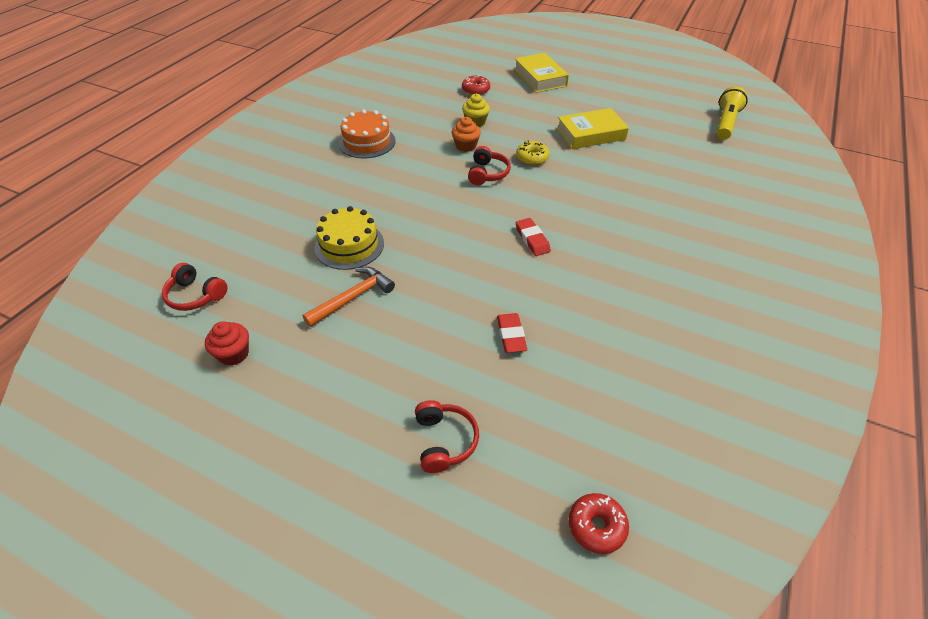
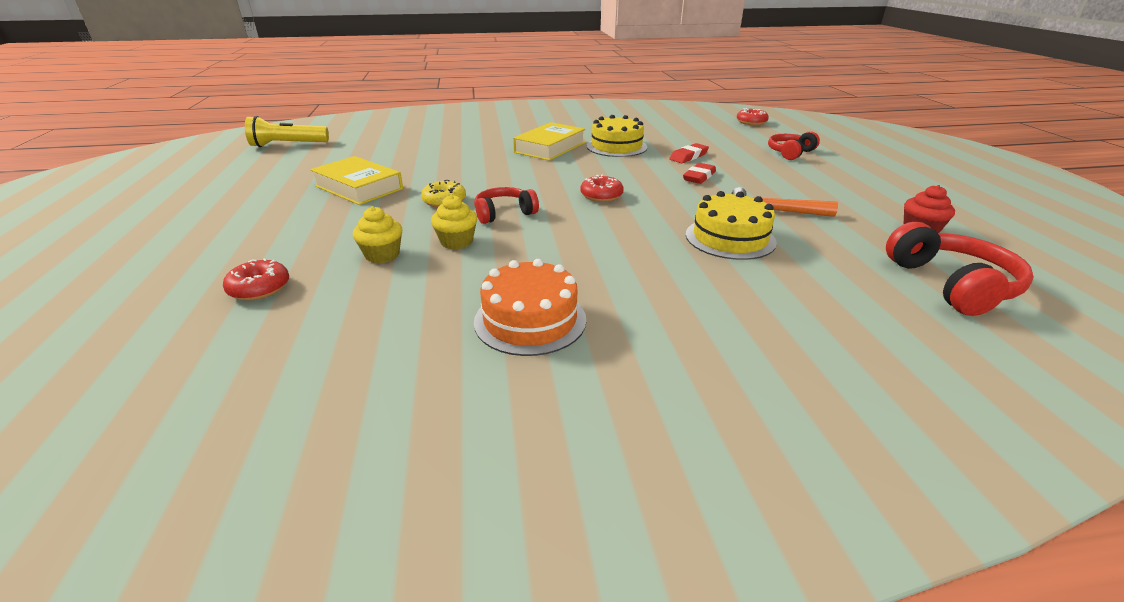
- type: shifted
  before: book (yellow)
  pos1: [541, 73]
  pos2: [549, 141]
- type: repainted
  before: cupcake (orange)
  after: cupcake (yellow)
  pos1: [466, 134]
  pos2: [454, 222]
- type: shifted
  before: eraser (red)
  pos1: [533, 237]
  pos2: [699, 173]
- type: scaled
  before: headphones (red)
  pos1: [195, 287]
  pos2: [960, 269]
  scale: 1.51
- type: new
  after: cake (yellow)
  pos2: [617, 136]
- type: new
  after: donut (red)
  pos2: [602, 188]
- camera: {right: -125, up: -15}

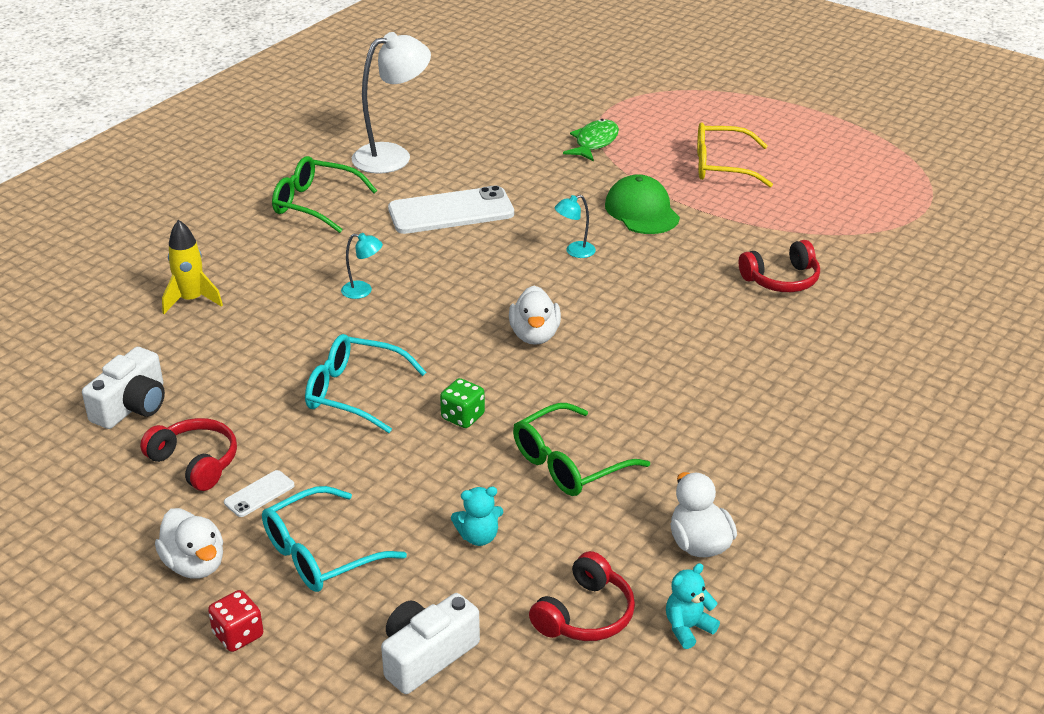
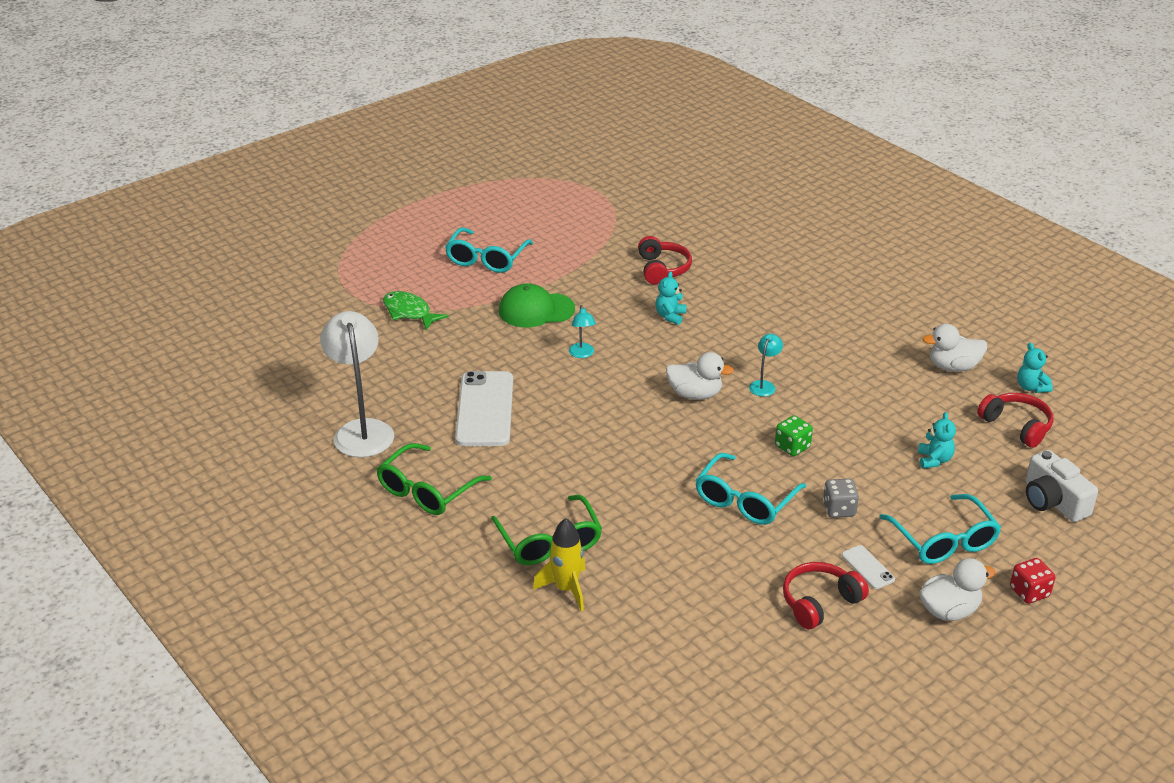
- type: repainted
  before: glasses (yellow)
  after: glasses (turquoise)
  pos1: [735, 155]
  pos2: [489, 250]
- type: shifted
  before: lamp (turquoise)
  pos1: [362, 266]
  pos2: [766, 365]
- type: gone
  before: camera (white)
  pos1: [123, 388]
- type: shifted
  before: glasses (green)
  pos1: [581, 449]
  pos2: [546, 530]
- type: new
  after: teddy bear (turquoise)
  pos2: [671, 298]
- type: new
  after: dice (grey)
  pos2: [841, 498]
- camera: {right: -75, up: 0}

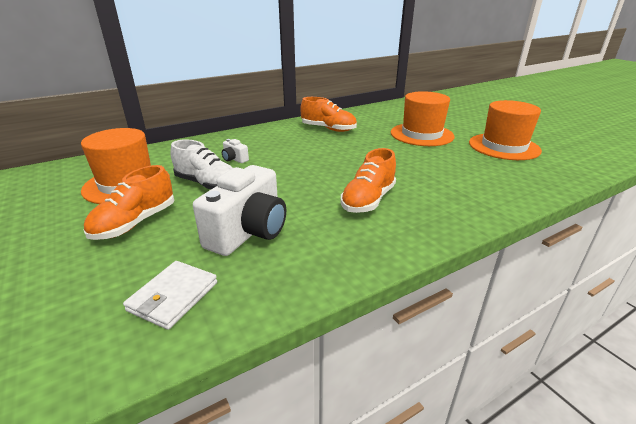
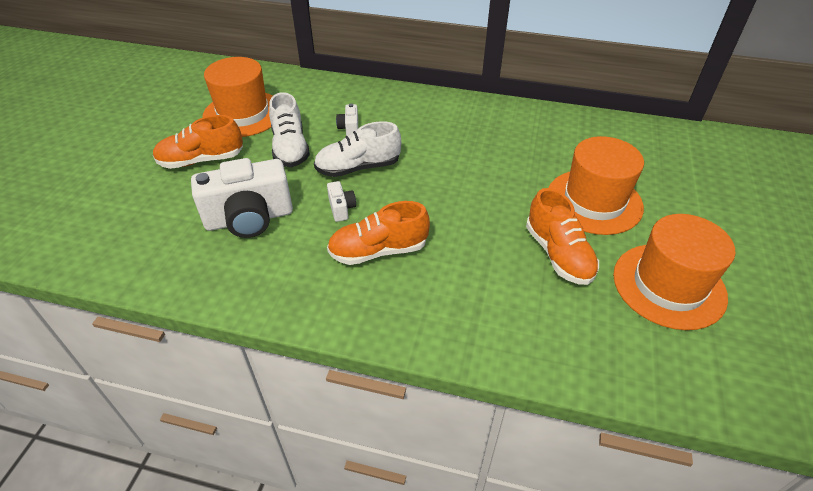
- type: shifted
  before: shoe (orange)
  pos1: [328, 114]
  pos2: [562, 236]
- type: gone
  before: wallet (white)
  pos1: [170, 295]
- type: new
  after: shoe (white)
  pos2: [357, 149]
- type: new
  after: camera (white)
  pos2: [341, 201]
- camera: {right: 45, up: 15}

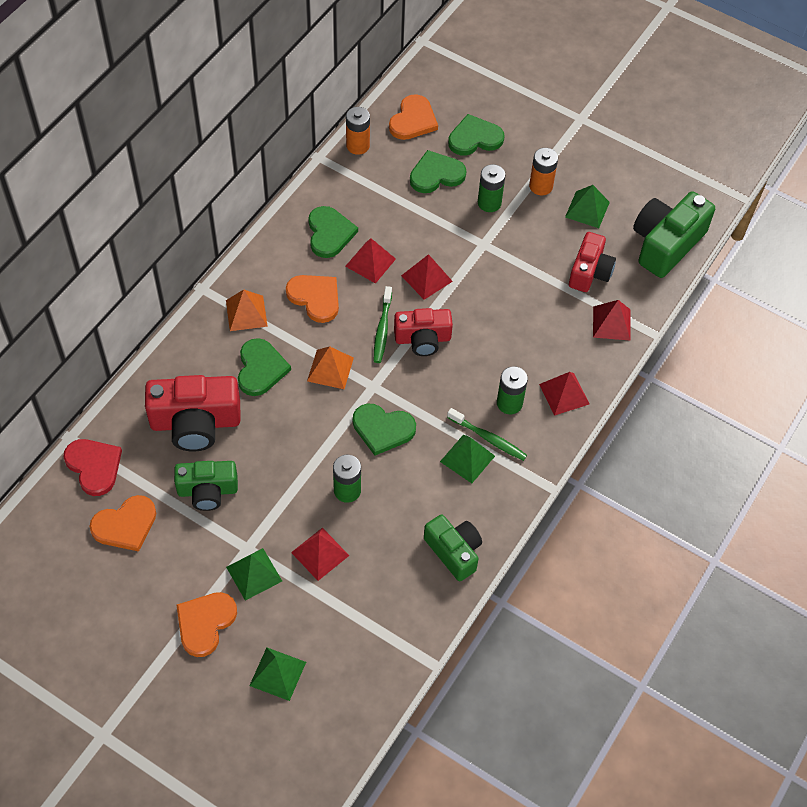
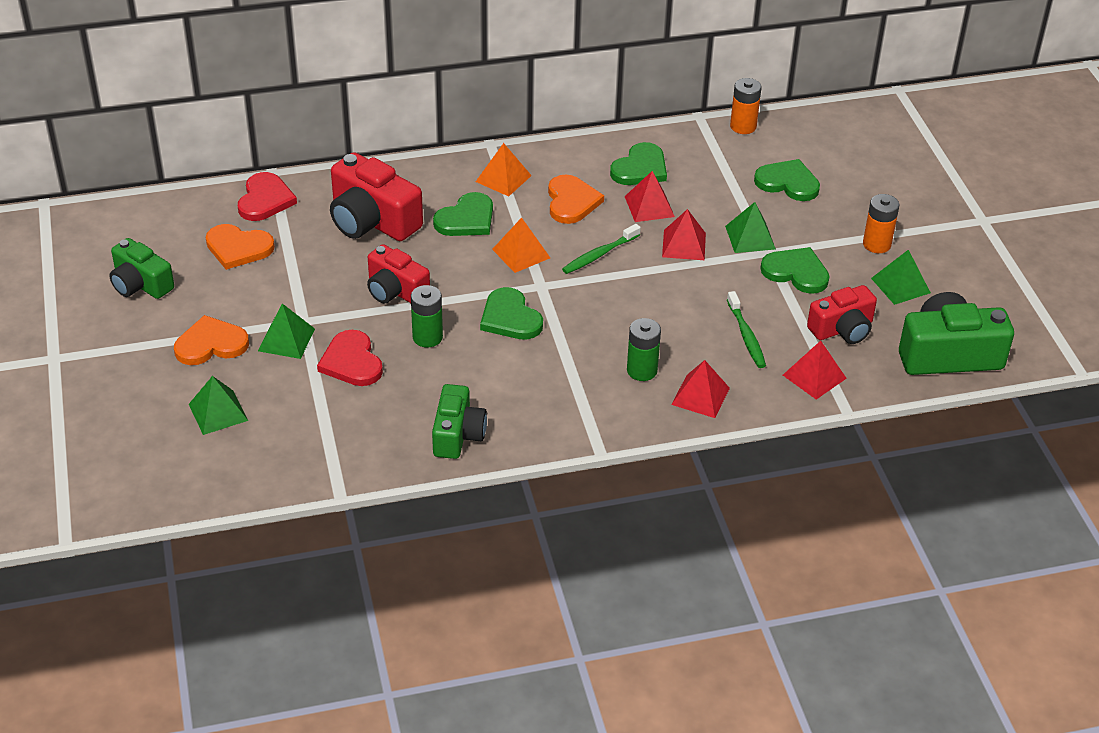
- type: gone
  before: heart (orange)
  pos1: [413, 117]
- type: shifted
  before: heart (green)
  pos1: [476, 134]
  pos2: [795, 270]
- type: gone
  before: battery (green)
  pos1: [492, 188]
- type: shifted
  before: camera (red)
  pos1: [423, 332]
  pos2: [398, 274]
- type: shifted
  before: toothbrush (green)
  pos1: [487, 434]
  pos2: [746, 329]
- type: shifted
  before: pyramid (green)
  pos1: [467, 458]
  pos2: [750, 227]
- type: shifted
  before: camera (green)
  pos1: [206, 486]
  pos2: [141, 268]
- type: swapped
  before: pyramid (red)
  after: heart (red)
  pos1: [320, 554]
  pos2: [350, 358]
- camera: {right: 45, up: -15}

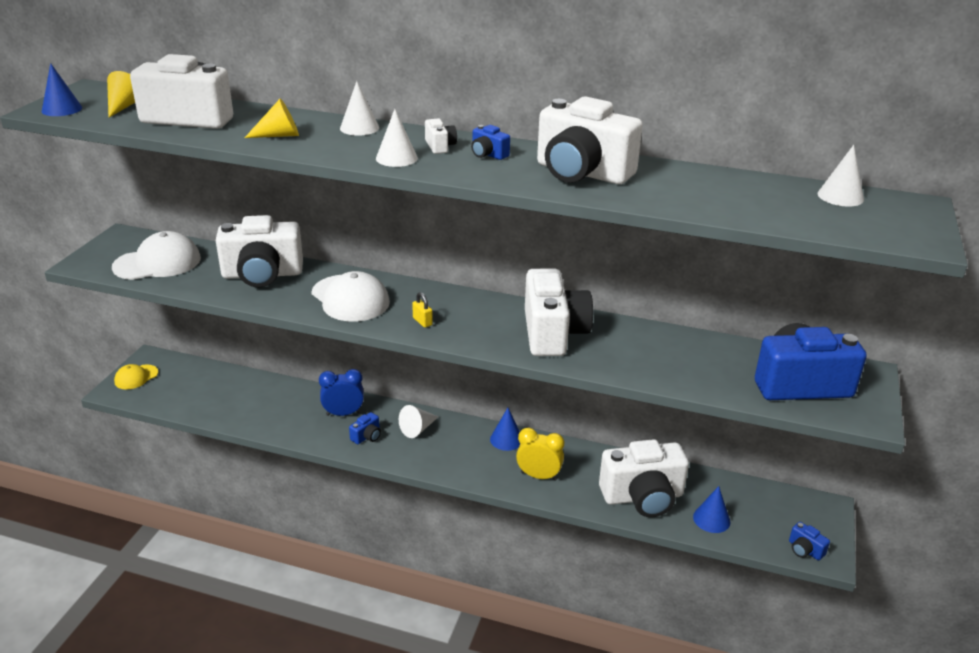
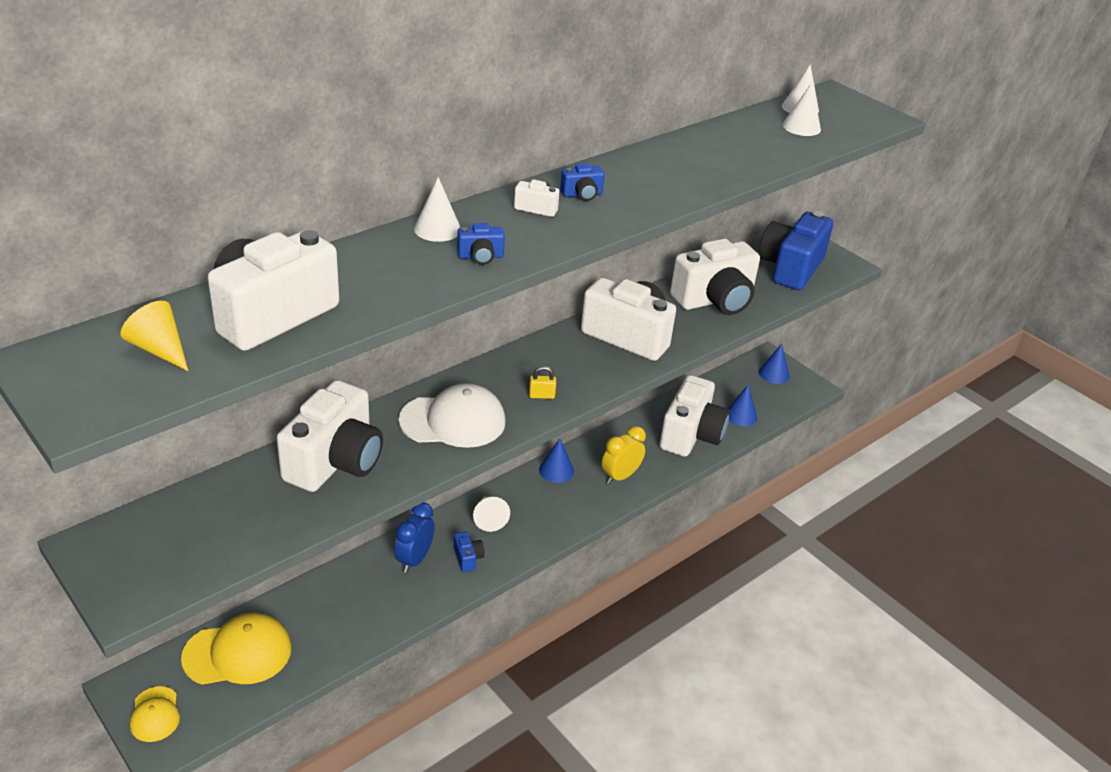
- type: shifted
  before: cone (blue)
  pos1: [62, 89]
  pos2: [774, 364]
- type: shifted
  before: camera (white)
  pos1: [590, 140]
  pos2: [715, 276]
- type: gone
  before: cone (yellow)
  pos1: [272, 118]
- type: shifted
  before: cone (white)
  pos1: [397, 138]
  pos2: [801, 109]
- type: gone
  before: cap (white)
  pos1: [156, 255]
- type: shifted
  before: camera (blue)
  pos1: [809, 541]
  pos2: [481, 244]
- type: new
  after: cap (yellow)
  pos2: [236, 649]
- camera: {right: -60, up: 5}

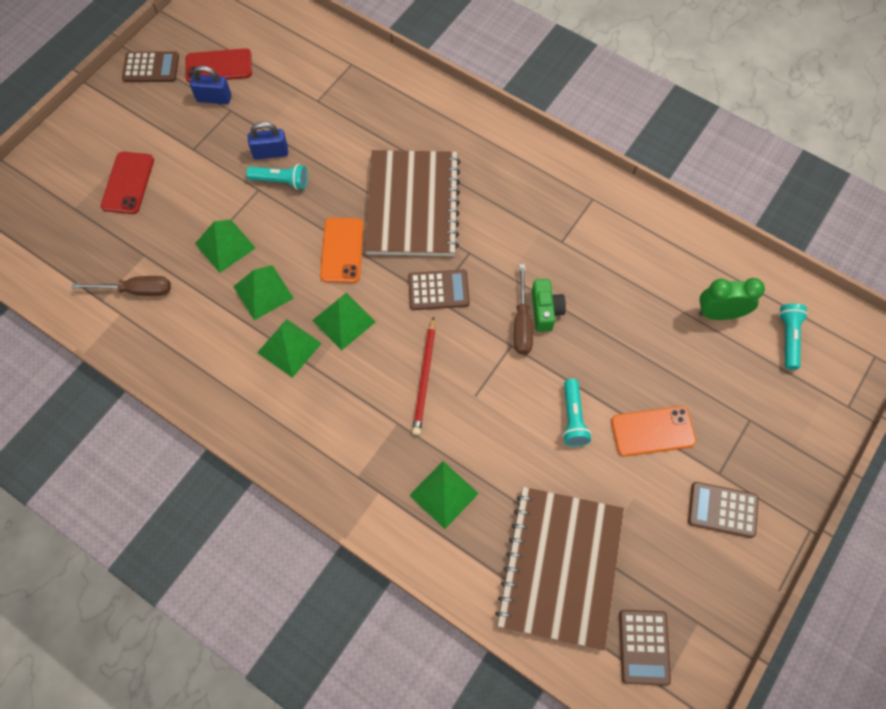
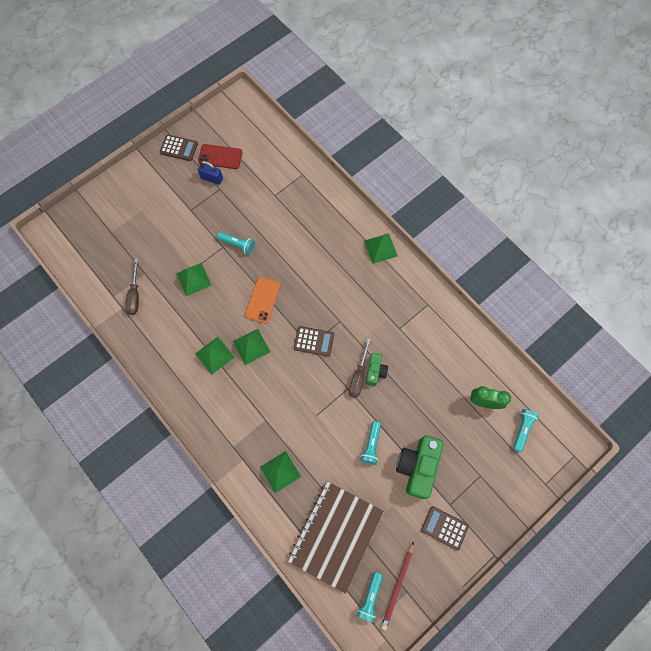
- type: gone
  before: padlock (blue)
  pos1: [268, 141]
- type: gone
  before: notebook (brown)
  pos1: [412, 203]
- type: gone
  before: phone (red)
  pos1: [127, 183]
- type: shifted
  before: pyramid (green)
  pos1: [263, 292]
  pos2: [381, 248]
- type: rotated
  before: screwdriver (brown)
  pos1: [121, 286]
  pos2: [132, 287]
  turn: 75
- type: shifted
  before: pencil (red)
  pos1: [424, 375]
  pos2: [397, 586]
- type: swapped
  before: phone (orange)
  after: camera (green)
  pos1: [653, 431]
  pos2: [420, 467]
- type: swapped
  before: calculator (brown)
  after: flashlight (turquoise)
  pos1: [645, 648]
  pos2: [370, 597]
- camera: {right: 15, up: 5}

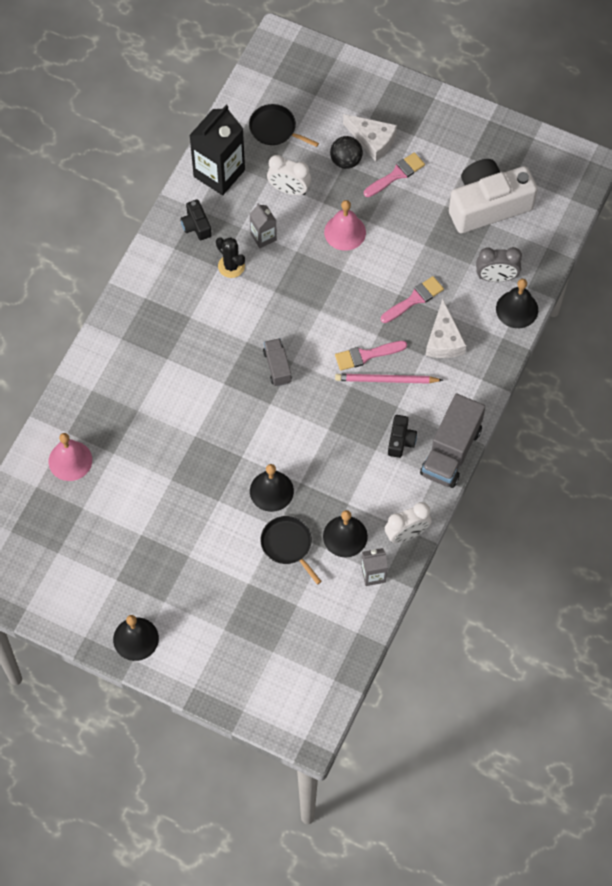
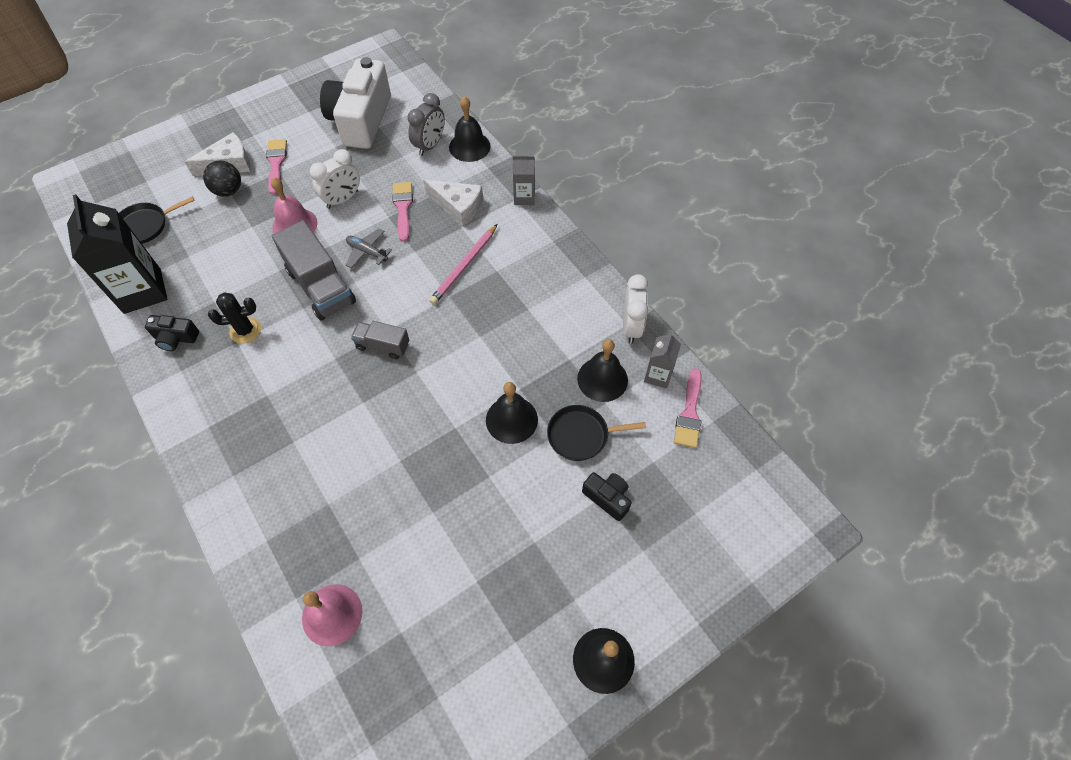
- type: shifted
  before: clock (white)
  pos1: [289, 175]
  pos2: [335, 179]
- type: shifted
  before: carton (grey)
  pos1: [263, 225]
  pos2: [524, 180]
- type: shifted
  before: brush (pink)
  pos1: [371, 356]
  pos2: [688, 408]
- type: shifted
  before: truck (grey)
  pos1: [452, 441]
  pos2: [314, 270]
- type: shifted
  before: camera (black)
  pos1: [402, 436]
  pos2: [607, 496]
- type: new
  after: plane (grey)
  pos2: [369, 248]
- camera: {right: -60, up: -5}

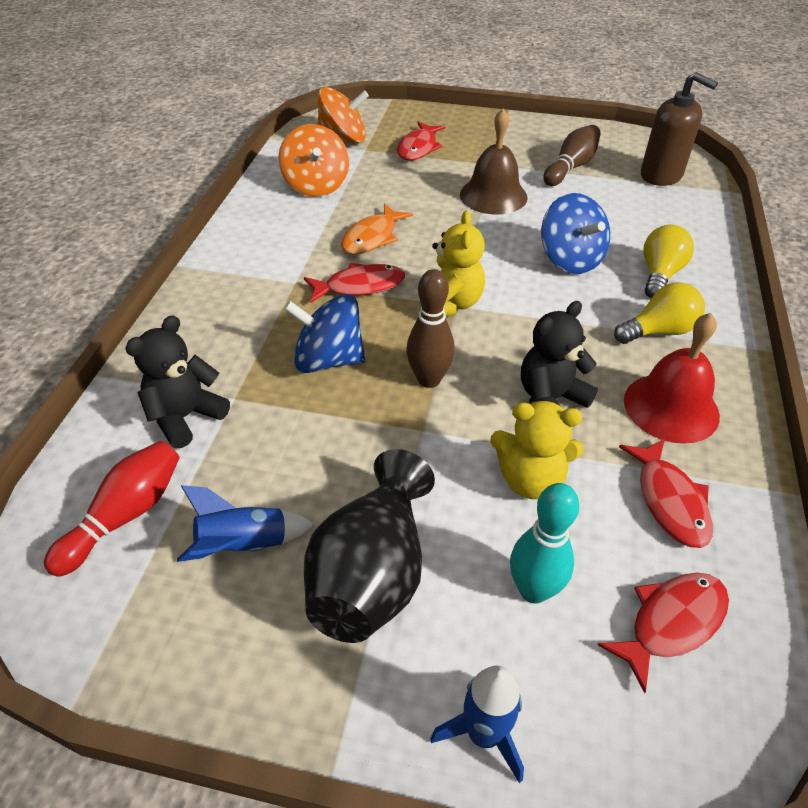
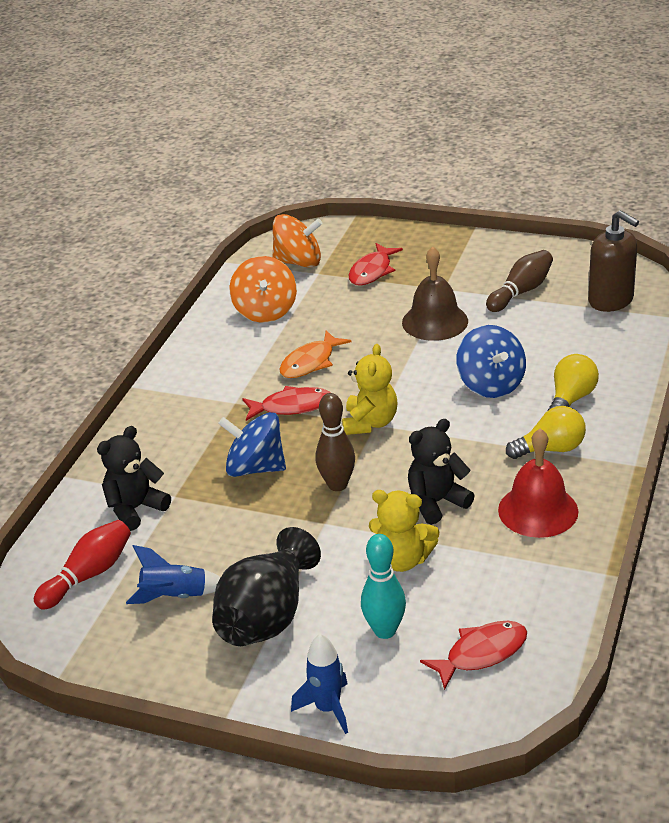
- type: gone
  before: fish (red)
  pos1: [666, 493]
- camera: {right: 10, up: -10}

